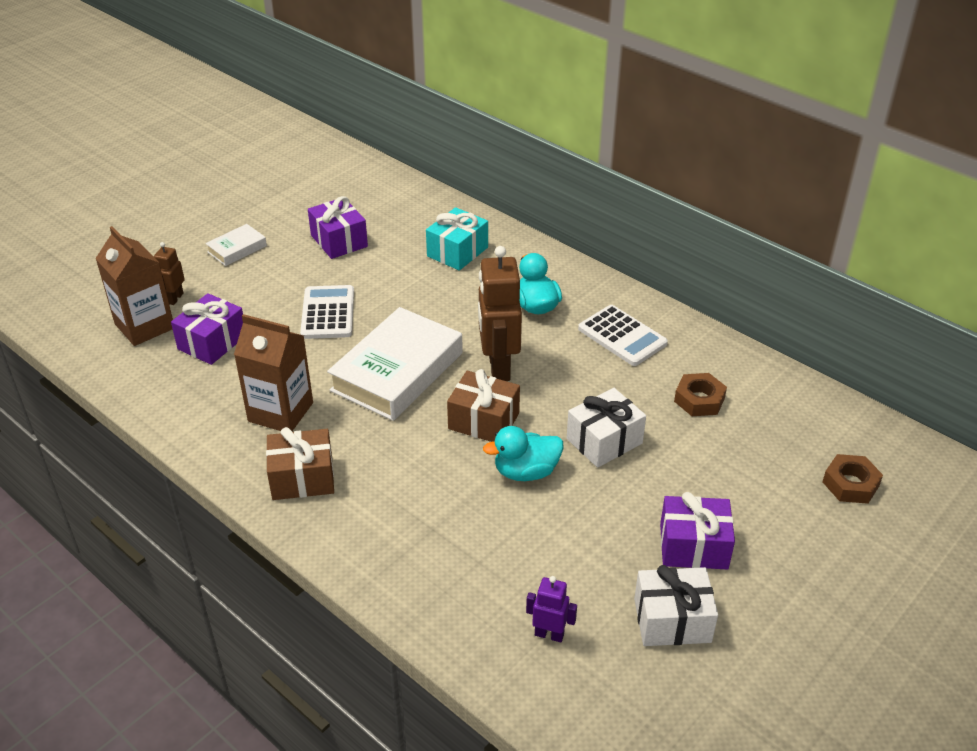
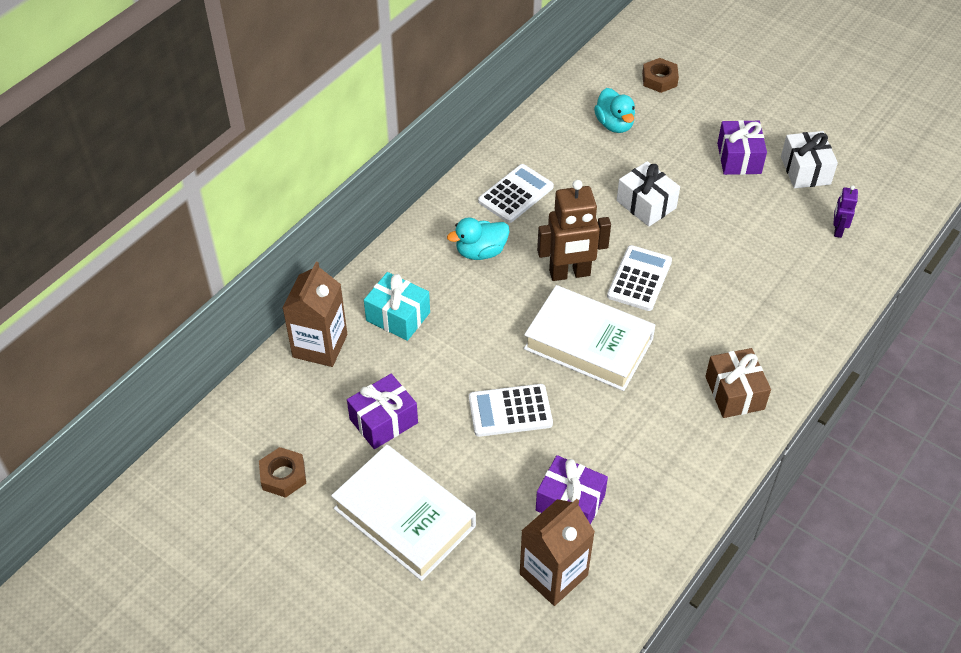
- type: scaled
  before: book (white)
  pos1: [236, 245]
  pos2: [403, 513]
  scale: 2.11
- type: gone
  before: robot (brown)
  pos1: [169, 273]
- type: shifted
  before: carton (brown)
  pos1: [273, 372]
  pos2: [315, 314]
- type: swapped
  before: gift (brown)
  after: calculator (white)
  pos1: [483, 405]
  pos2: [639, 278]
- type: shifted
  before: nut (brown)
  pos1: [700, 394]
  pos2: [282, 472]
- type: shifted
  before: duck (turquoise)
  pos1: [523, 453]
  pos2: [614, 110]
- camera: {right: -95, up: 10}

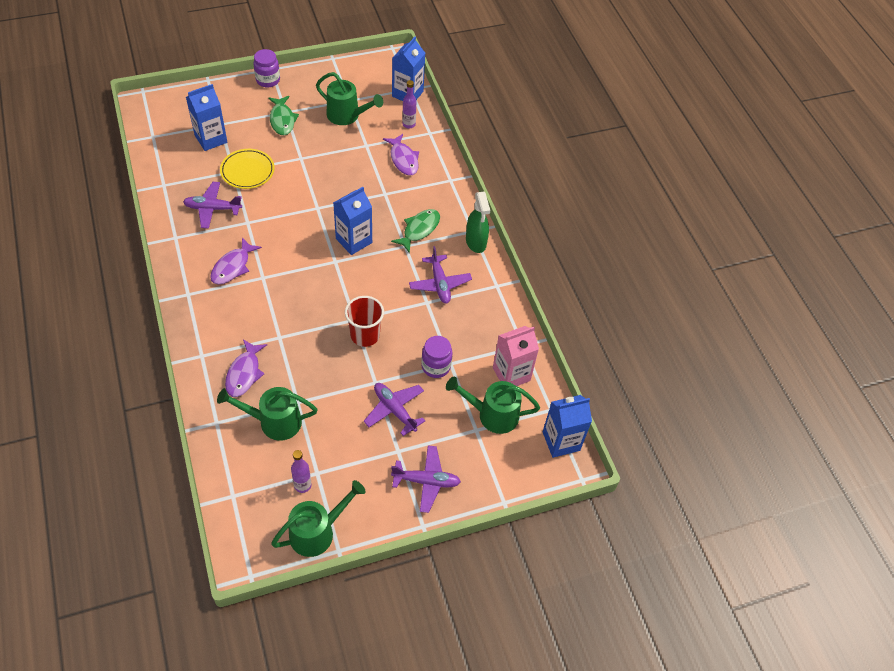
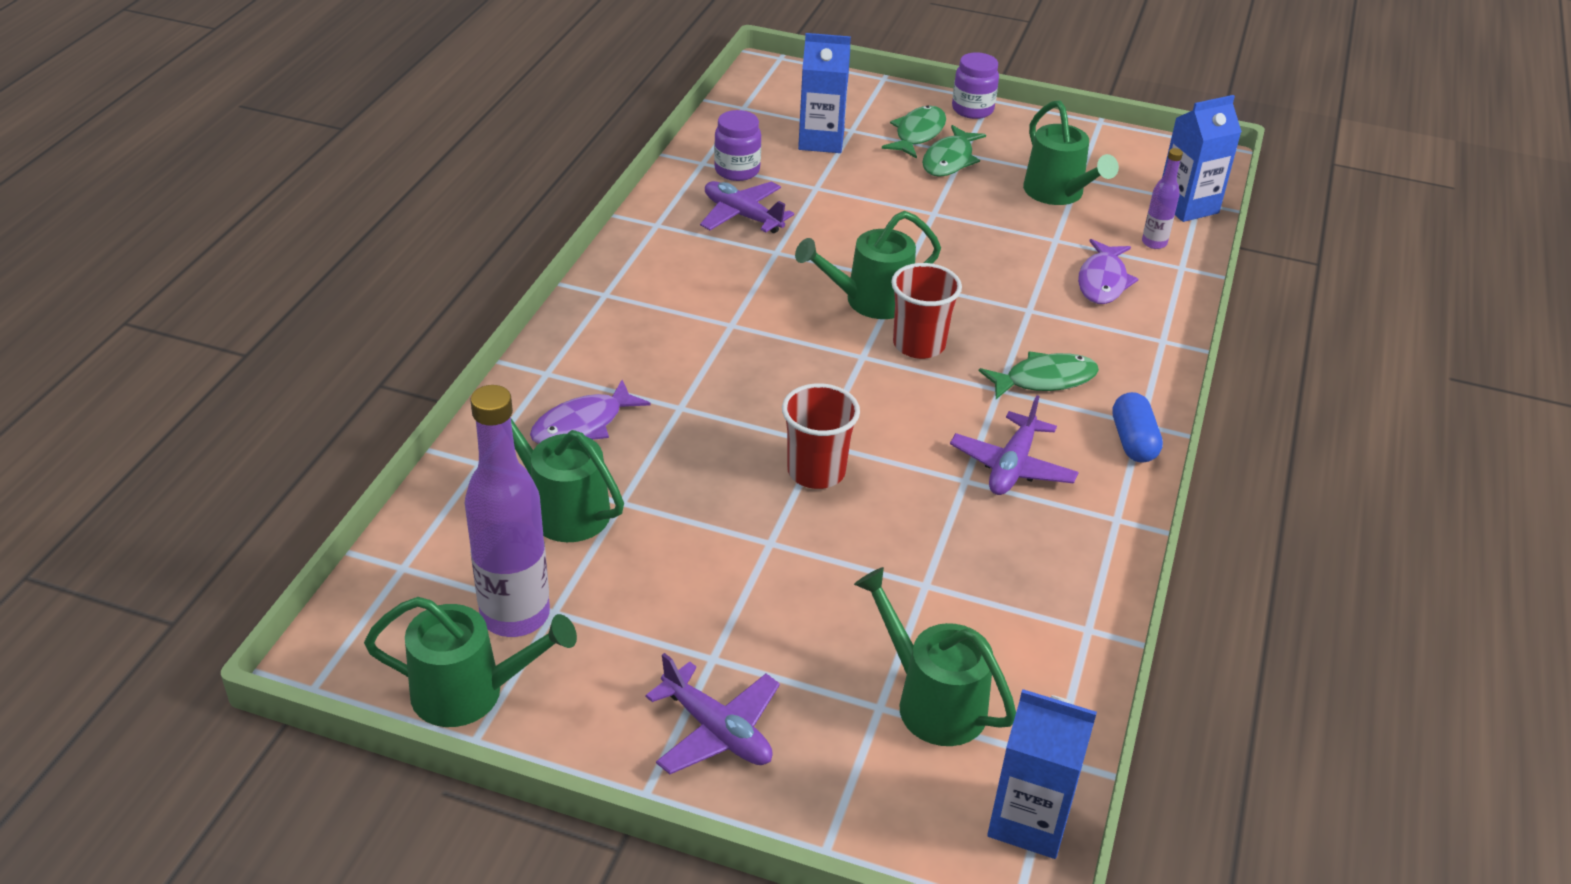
- type: gone
  before: plate (yellow)
  pos1: [247, 169]
- type: swapped
  before: carton (blue)
  after: cup (red)
  pos1: [352, 221]
  pos2: [926, 311]
- type: swapped
  before: spray bottle (green)
  after: capsule (blue)
  pos1: [478, 222]
  pos2: [1137, 427]
- type: gone
  before: fish (purple)
  pos1: [236, 261]
- type: gone
  before: carton (pink)
  pos1: [516, 356]
- type: shifted
  before: jar (purple)
  pos1: [437, 357]
  pos2: [737, 145]
- type: gone
  before: plane (purple)
  pos1: [394, 409]
- type: scaled
  before: bottle (purple)
  pos1: [301, 471]
  pos2: [507, 511]
  scale: 2.0
- type: new
  after: fish (green)
  pos2: [914, 132]
- type: new
  after: watering can (green)
  pos2: [868, 265]
- camera: {right: 40, up: -15}

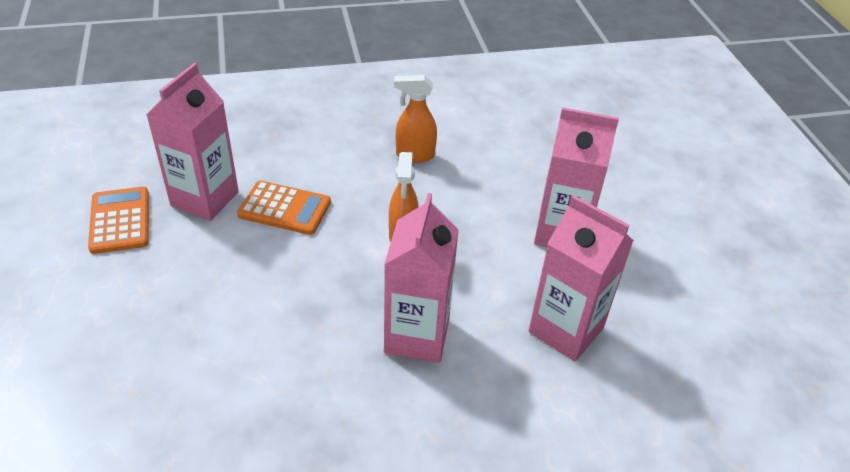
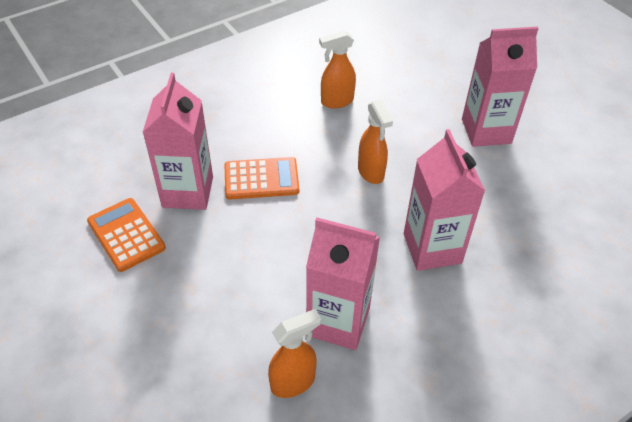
- type: shifted
  before: carton (pink)
  pos1: [581, 278]
  pos2: [343, 283]
- type: new
  after: spray bottle (orange)
  pos2: [294, 353]
- camera: {right: -20, up: 5}

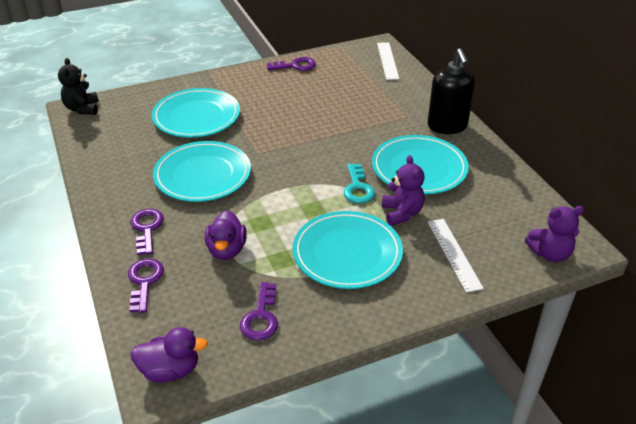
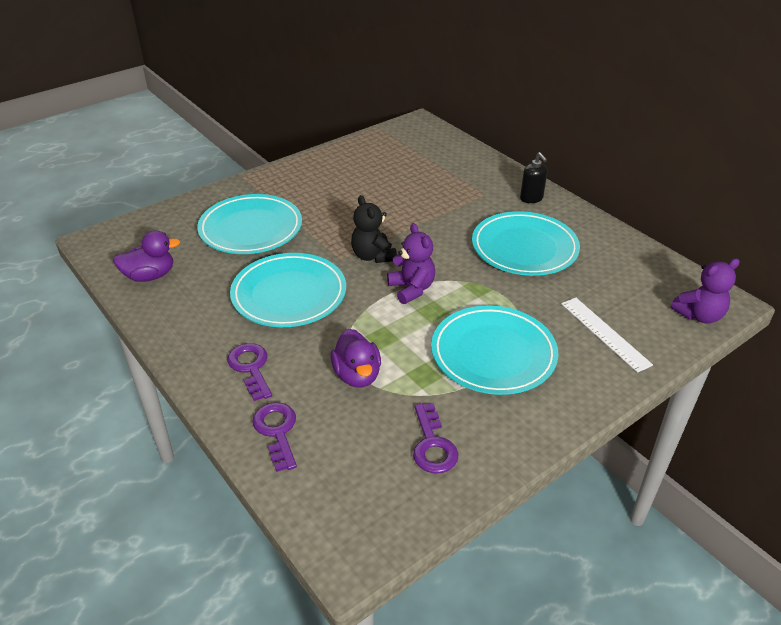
- type: gone
  before: ruler (white)
  pos1: [388, 61]
- type: scaled
  before: soap dispenser (black)
  pos1: [451, 91]
  pos2: [534, 177]
  scale: 0.55
- type: gone
  before: key (purple)
  pos1: [291, 64]
- type: shifted
  before: teddy bear (black)
  pos1: [78, 86]
  pos2: [374, 229]
- type: shifted
  before: teddy bear (purple)
  pos1: [403, 190]
  pos2: [411, 263]
- type: gone
  before: key (turquoise)
  pos1: [359, 183]
- type: shifted
  before: duck (purple)
  pos1: [169, 354]
  pos2: [146, 256]
- camera: {right: -15, up: 0}

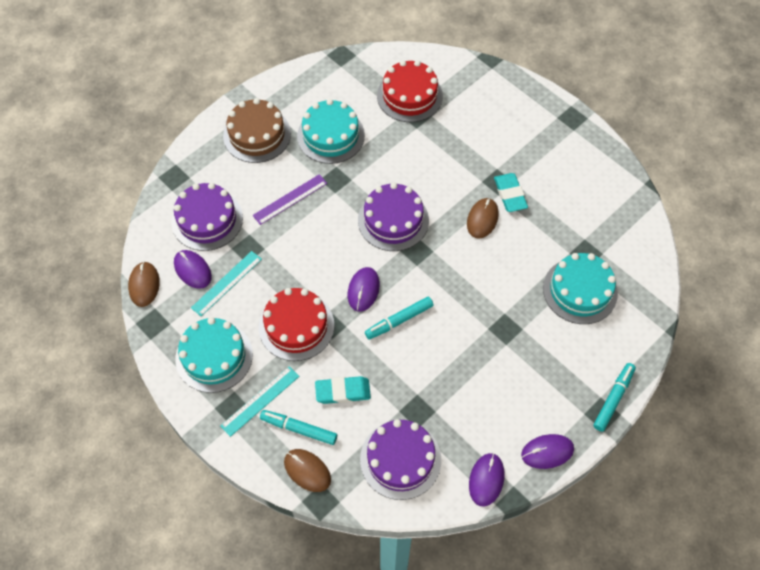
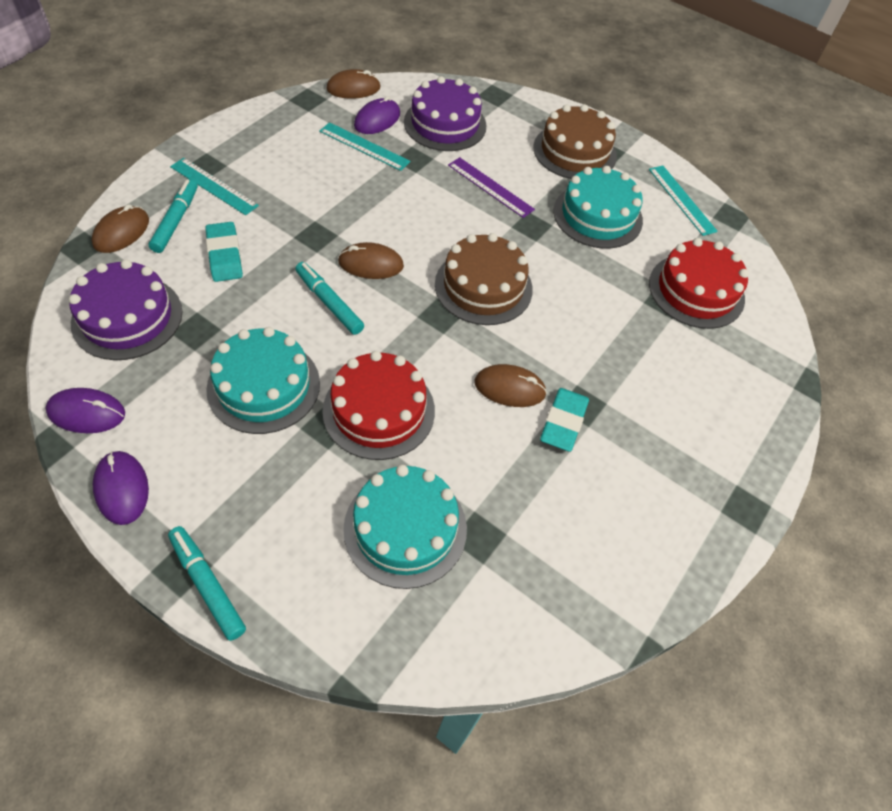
- type: rotated
  before: eraser (turquoise)
  pos1: [511, 192]
  pos2: [564, 420]
  turn: -45
- type: repainted
  before: cake (purple)
  after: cake (brown)
  pos1: [393, 216]
  pos2: [484, 279]
- type: repainted
  before: mouse (purple)
  after: mouse (brown)
  pos1: [364, 289]
  pos2: [371, 260]
- type: shifted
  before: cake (red)
  pos1: [296, 324]
  pos2: [378, 405]
- type: shifted
  before: cake (turquoise)
  pos1: [214, 355]
  pos2: [263, 380]
- type: rotated
  before: marker (turquoise)
  pos1: [614, 397]
  pos2: [207, 583]
  turn: -150
- type: new
  after: ruler (turquoise)
  pos2: [683, 201]
- camera: {right: 75, up: -5}

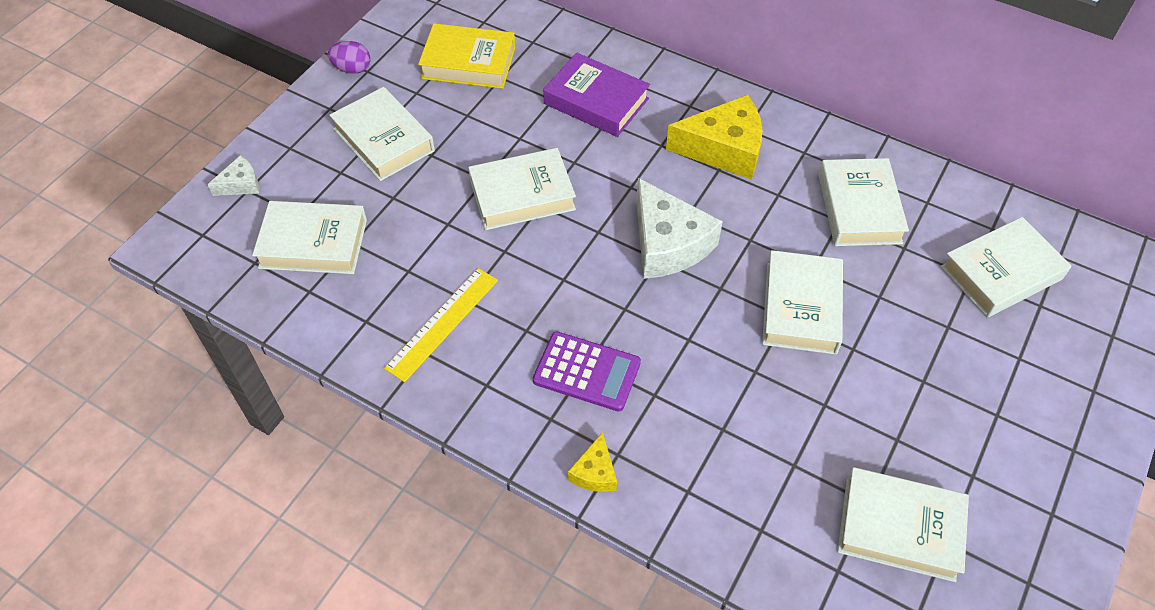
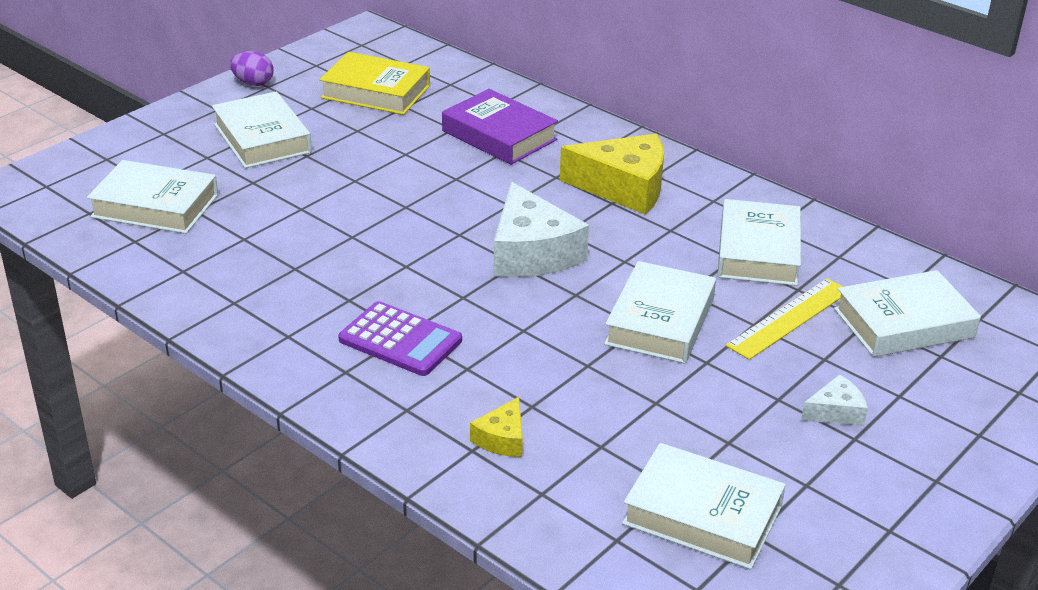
- type: gone
  before: book (white)
  pos1: [522, 189]
- type: shifted
  before: cheese (white)
  pos1: [233, 175]
  pos2: [834, 400]
- type: shifted
  before: ruler (yellow)
  pos1: [441, 325]
  pos2: [784, 319]
- type: shifted
  before: cheese (yellow)
  pos1: [592, 462]
  pos2: [496, 427]
- camera: {right: 10, up: -20}

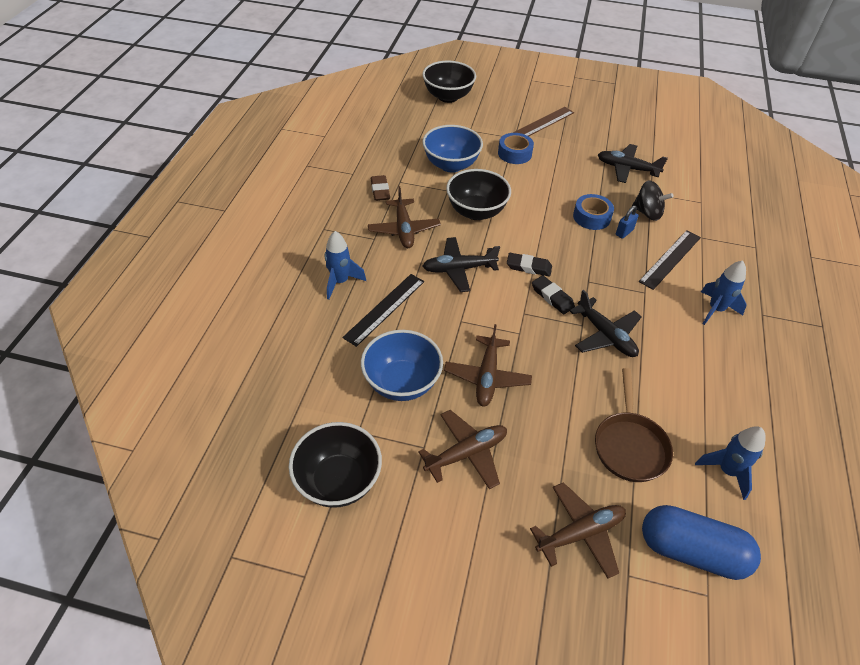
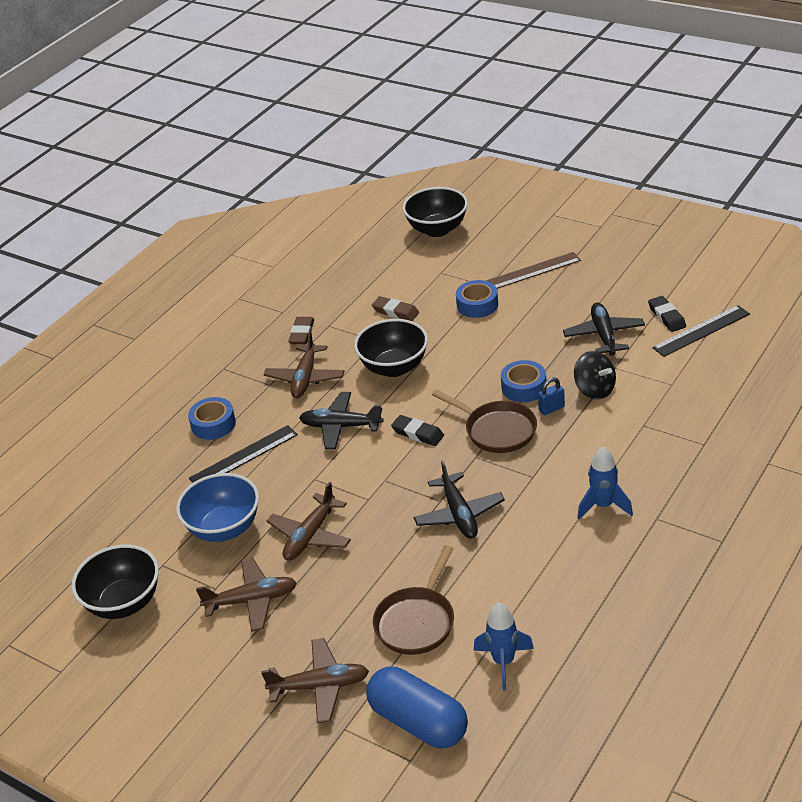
- type: swapped
  before: bowl (blue)
  after: eraser (brown)
  pos1: [452, 148]
  pos2: [395, 308]
- type: rotated
  before: plane (black)
  pos1: [633, 163]
  pos2: [604, 329]
  turn: 45
- type: shifted
  before: ruler (black)
  pos1: [670, 260]
  pos2: [701, 331]
- type: swapped
  before: rocket (blue)
  after: tape (blue)
  pos1: [345, 265]
  pos2: [212, 418]
- type: shifted
  before: eraser (black)
  pos1: [553, 294]
  pos2: [667, 314]
- type: new
  after: pan (brown)
  pos2: [484, 421]
- camera: {right: 25, up: -10}

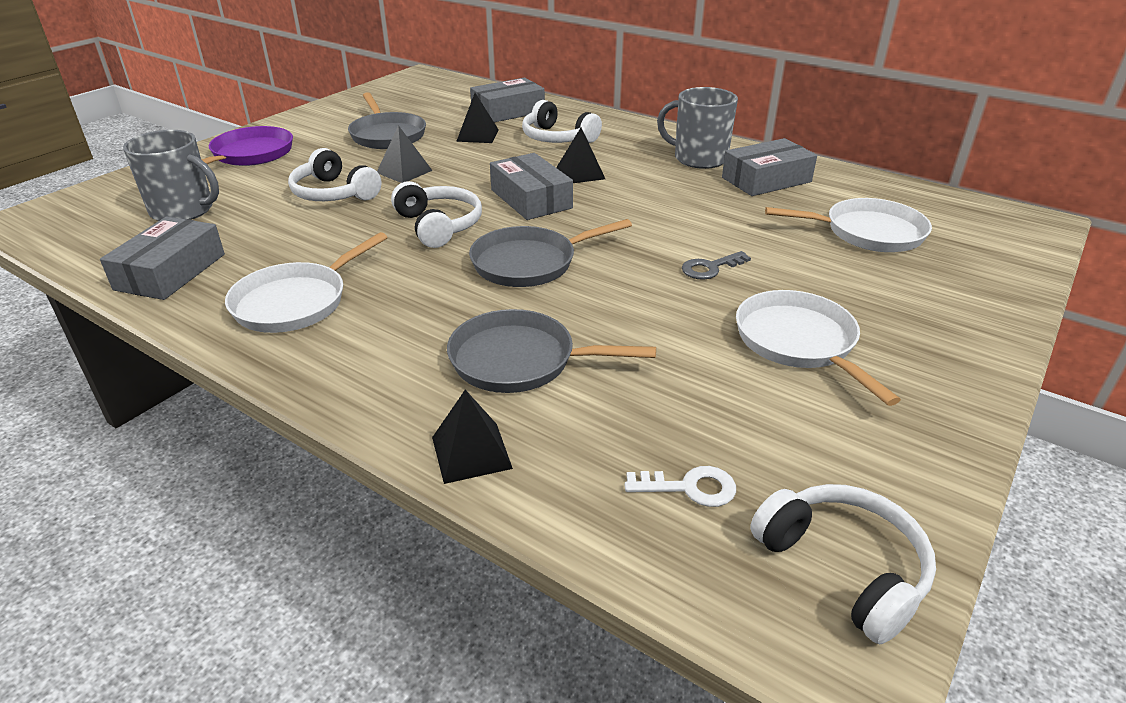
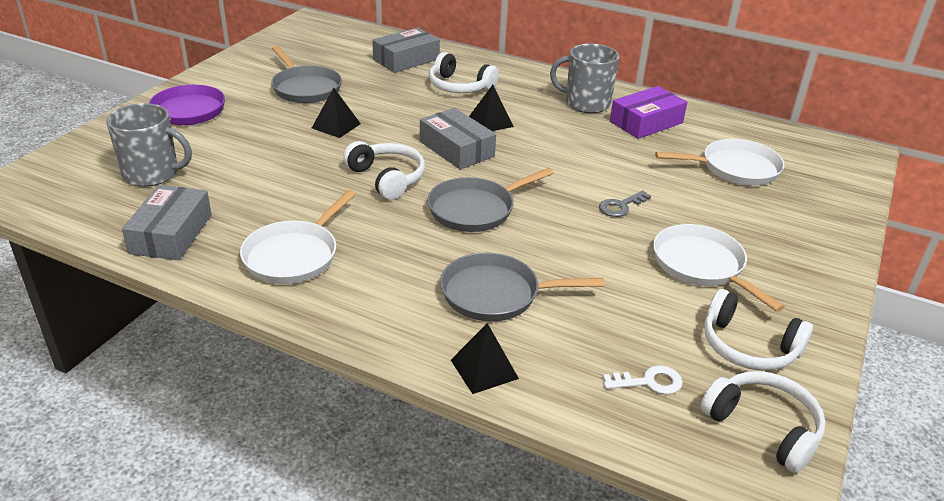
- type: gone
  before: pyramid (black)
  pos1: [477, 118]
- type: repainted
  before: box (grey)
  after: box (purple)
  pos1: [769, 167]
  pos2: [648, 112]
- type: shifted
  before: headphones (white)
  pos1: [335, 174]
  pos2: [758, 330]
- camera: {right: -10, up: 0}

